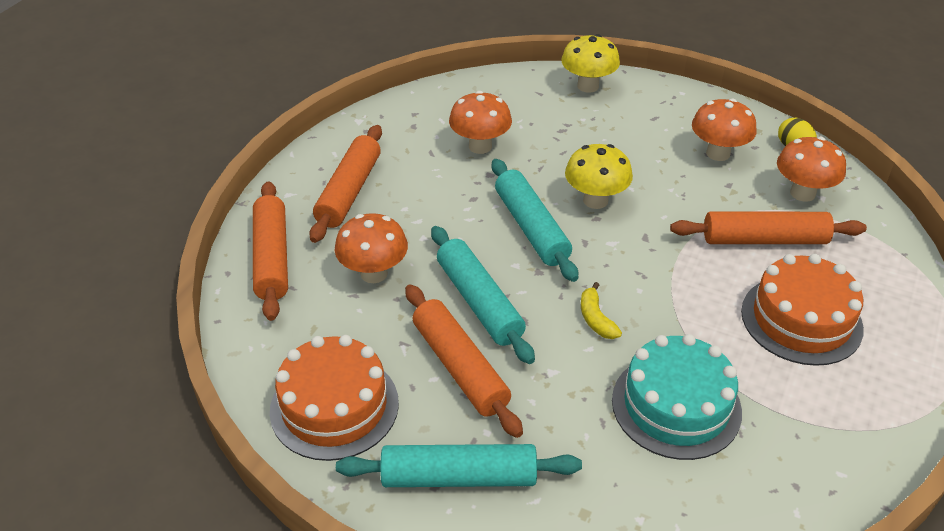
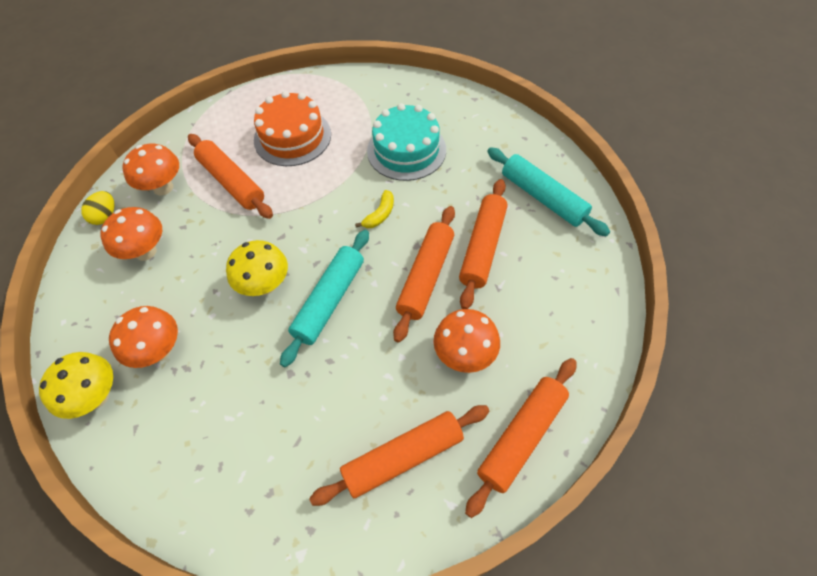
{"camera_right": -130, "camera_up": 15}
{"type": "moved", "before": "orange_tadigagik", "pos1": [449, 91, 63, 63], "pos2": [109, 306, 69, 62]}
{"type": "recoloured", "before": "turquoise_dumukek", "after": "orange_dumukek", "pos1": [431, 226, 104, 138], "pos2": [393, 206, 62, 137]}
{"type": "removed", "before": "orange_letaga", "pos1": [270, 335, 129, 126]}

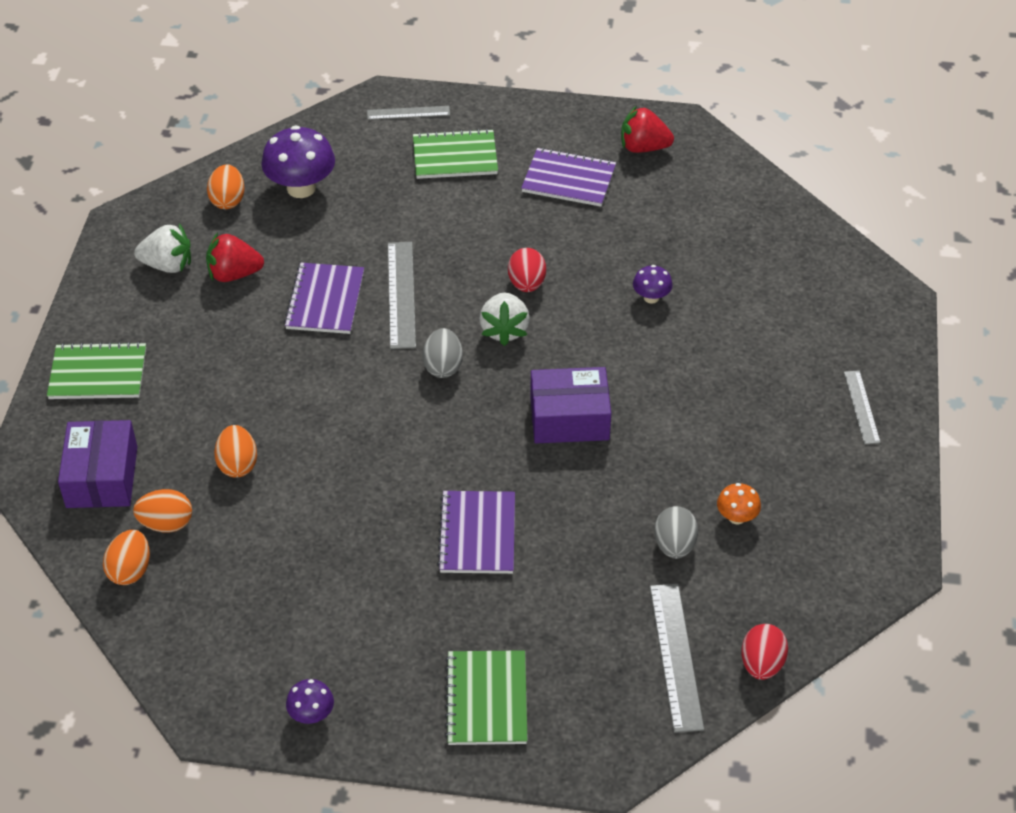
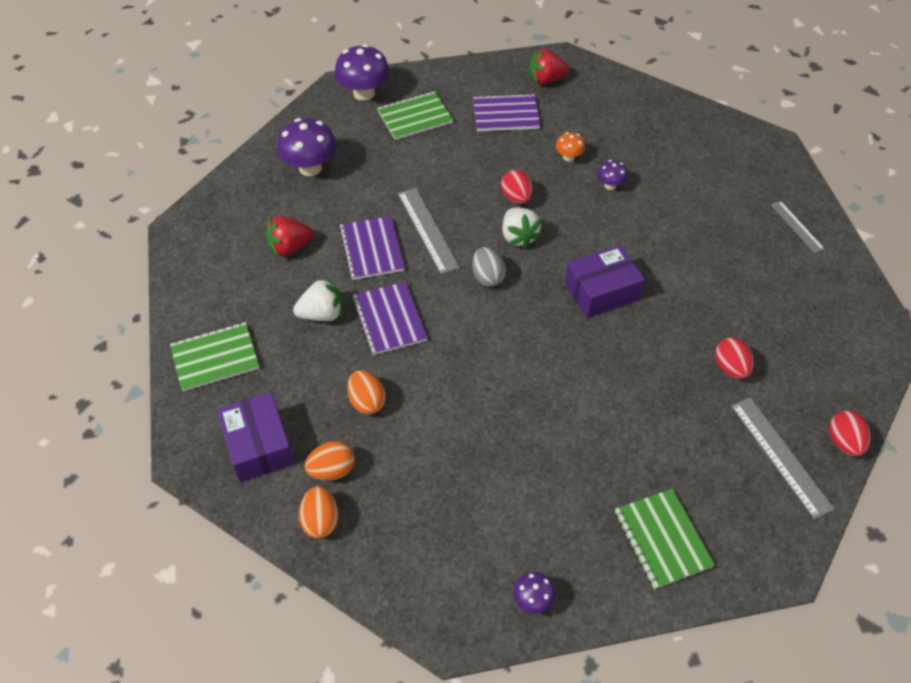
{"camera_right": -20, "camera_up": 5}
{"type": "moved", "before": "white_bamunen", "pos1": [134, 224, 57, 49], "pos2": [293, 277, 49, 44]}
{"type": "replaced", "before": "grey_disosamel", "after": "purple_tadigagik", "pos1": [367, 106, 83, 14], "pos2": [335, 44, 55, 57]}
{"type": "moved", "before": "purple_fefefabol", "pos1": [437, 491, 78, 83], "pos2": [352, 282, 75, 73]}
{"type": "moved", "before": "orange_tadigagik", "pos1": [717, 483, 44, 42], "pos2": [556, 132, 29, 30]}
{"type": "recoloured", "before": "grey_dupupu", "after": "red_dupupu", "pos1": [654, 506, 44, 53], "pos2": [715, 337, 39, 42]}
{"type": "removed", "before": "orange_dupupu", "pos1": [207, 164, 38, 45]}

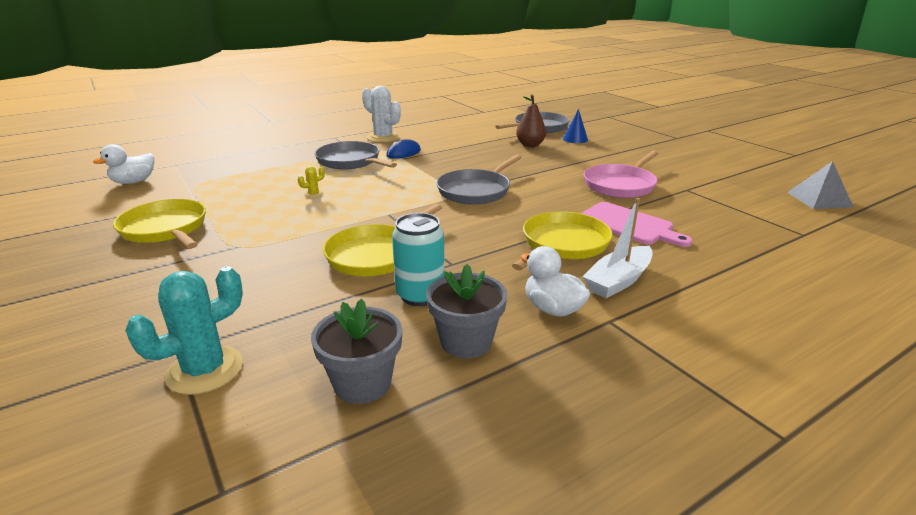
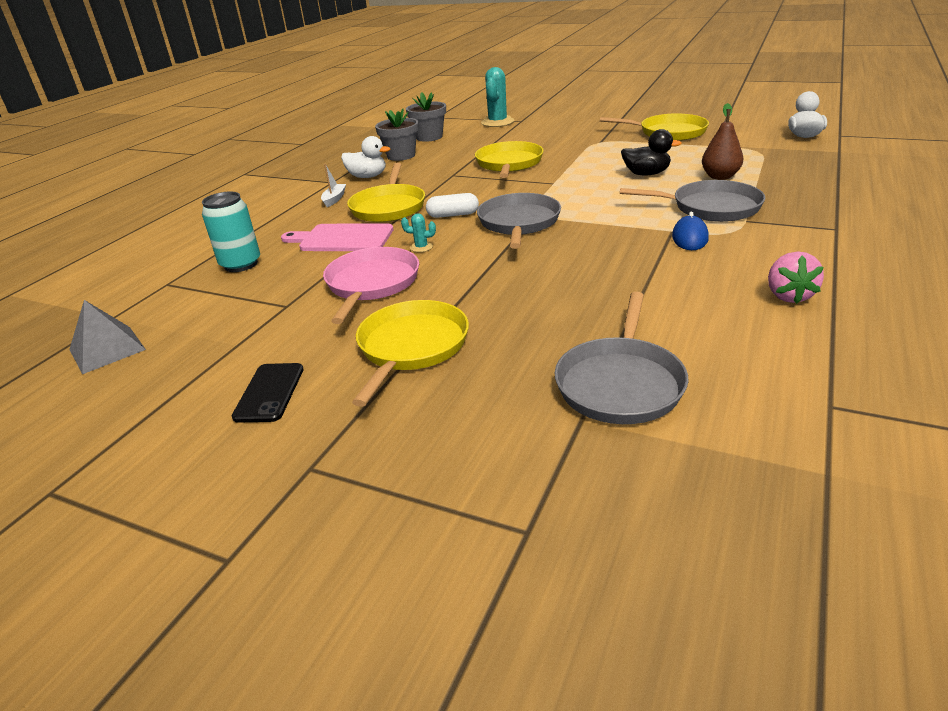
{"camera_right": 150, "camera_up": 5}
{"type": "moved", "before": "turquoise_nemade", "pos1": [392, 213, 53, 93], "pos2": [202, 192, 58, 80]}
{"type": "added", "after": "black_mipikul", "pos2": [232, 363, 72, 60]}
{"type": "resized", "before": "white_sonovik", "pos1": [582, 198, 71, 100], "pos2": [321, 164, 25, 43], "scale": 0.59}
{"type": "added", "after": "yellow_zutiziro", "pos2": [352, 300, 117, 107]}
{"type": "added", "after": "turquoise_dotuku", "pos2": [401, 213, 35, 39]}
{"type": "added", "after": "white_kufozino", "pos2": [426, 193, 53, 25]}
{"type": "replaced", "before": "yellow_dotuku", "after": "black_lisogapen", "pos1": [298, 166, 27, 32], "pos2": [621, 129, 61, 47]}
{"type": "moved", "before": "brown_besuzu", "pos1": [516, 95, 30, 52], "pos2": [702, 103, 41, 77]}
{"type": "added", "after": "pink_bamunen", "pos2": [768, 251, 56, 53]}
{"type": "removed", "before": "white_dotuku", "pos1": [362, 86, 39, 57]}
{"type": "removed", "before": "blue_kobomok", "pos1": [563, 109, 25, 34]}

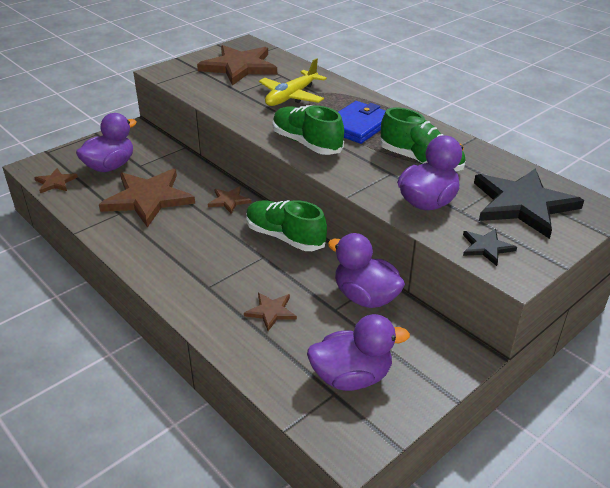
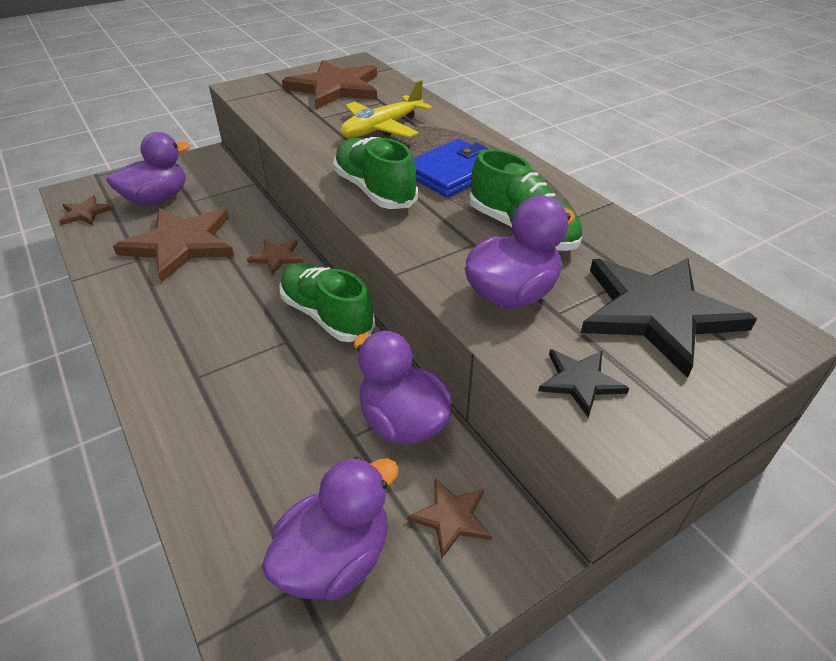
{"camera_right": 10, "camera_up": 5}
{"type": "turned", "before": "purple_lisogapen", "pos1": [307, 314, 103, 77], "pos2": [262, 457, 137, 144], "turn": -45}
{"type": "moved", "before": "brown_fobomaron", "pos1": [244, 293, 53, 38], "pos2": [407, 478, 85, 80]}

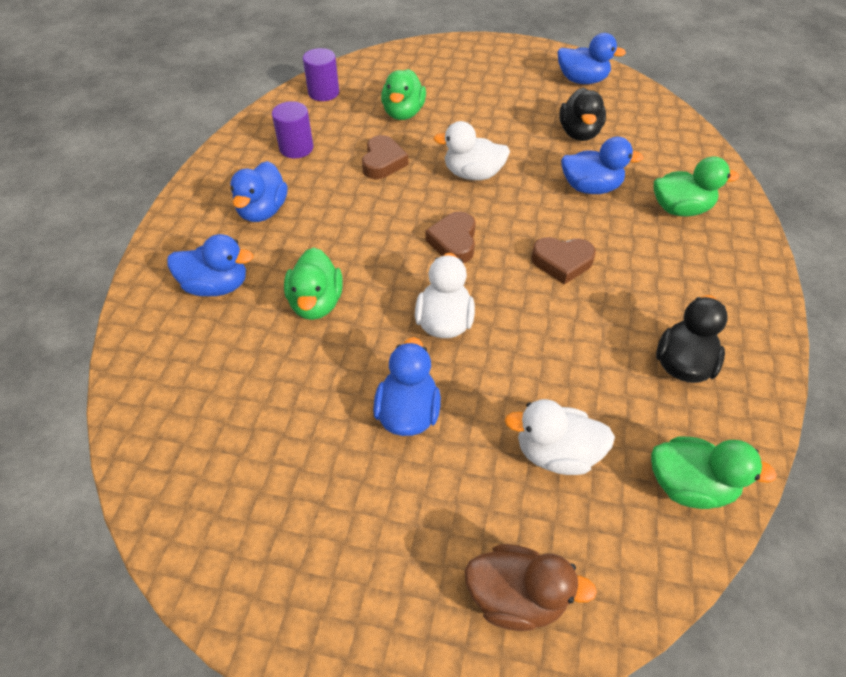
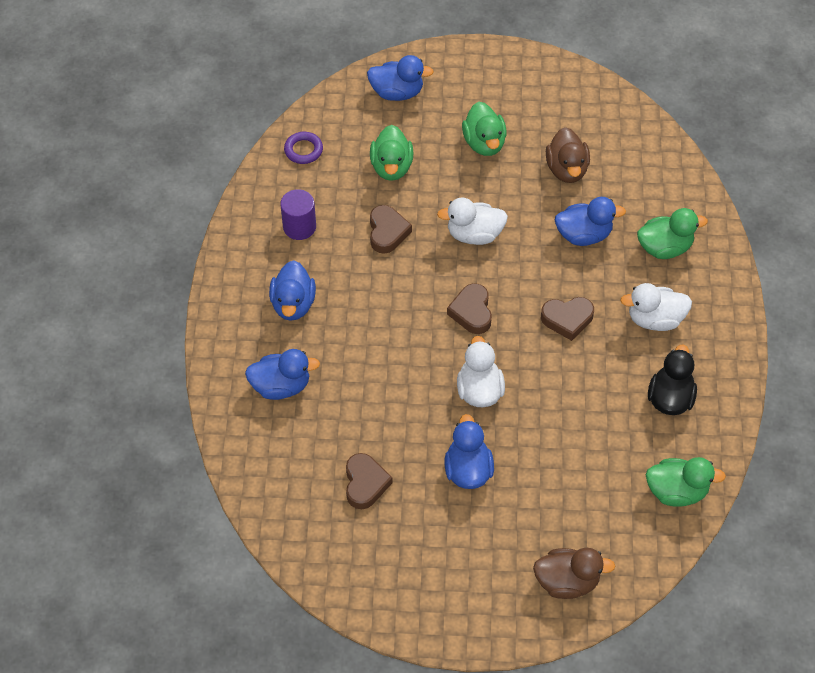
{"camera_right": -10, "camera_up": 5}
{"type": "replaced", "before": "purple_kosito", "after": "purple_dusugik", "pos1": [303, 48, 36, 53], "pos2": [284, 132, 39, 32]}
{"type": "added", "after": "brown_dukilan", "pos2": [346, 453, 46, 56]}
{"type": "moved", "before": "blue_lisogapen", "pos1": [557, 33, 69, 51], "pos2": [367, 55, 67, 46]}
{"type": "moved", "before": "green_lisogapen", "pos1": [284, 247, 59, 73], "pos2": [462, 102, 45, 54]}
{"type": "recoloured", "before": "black_lisogapen", "after": "brown_lisogapen", "pos1": [559, 88, 47, 53], "pos2": [546, 127, 44, 56]}
{"type": "moved", "before": "white_lisogapen", "pos1": [505, 399, 110, 76], "pos2": [620, 283, 72, 48]}

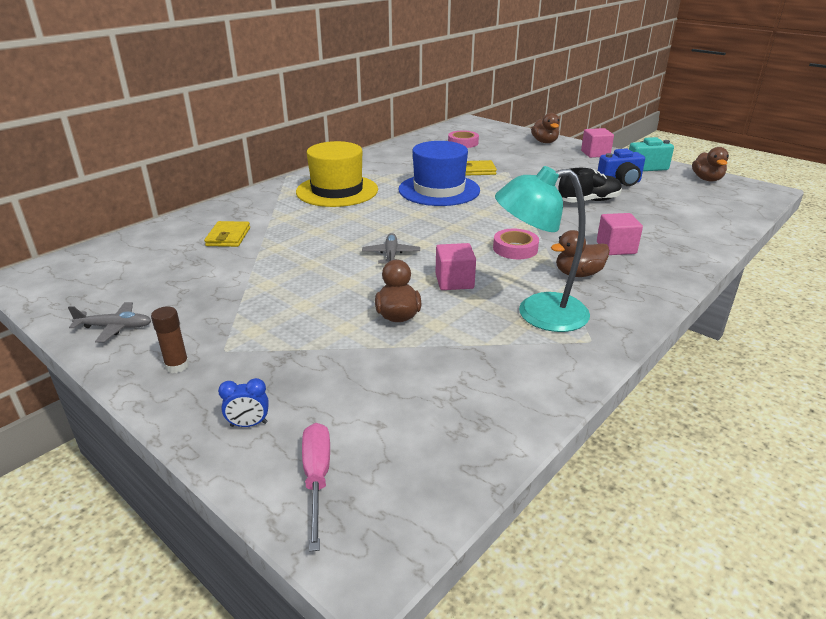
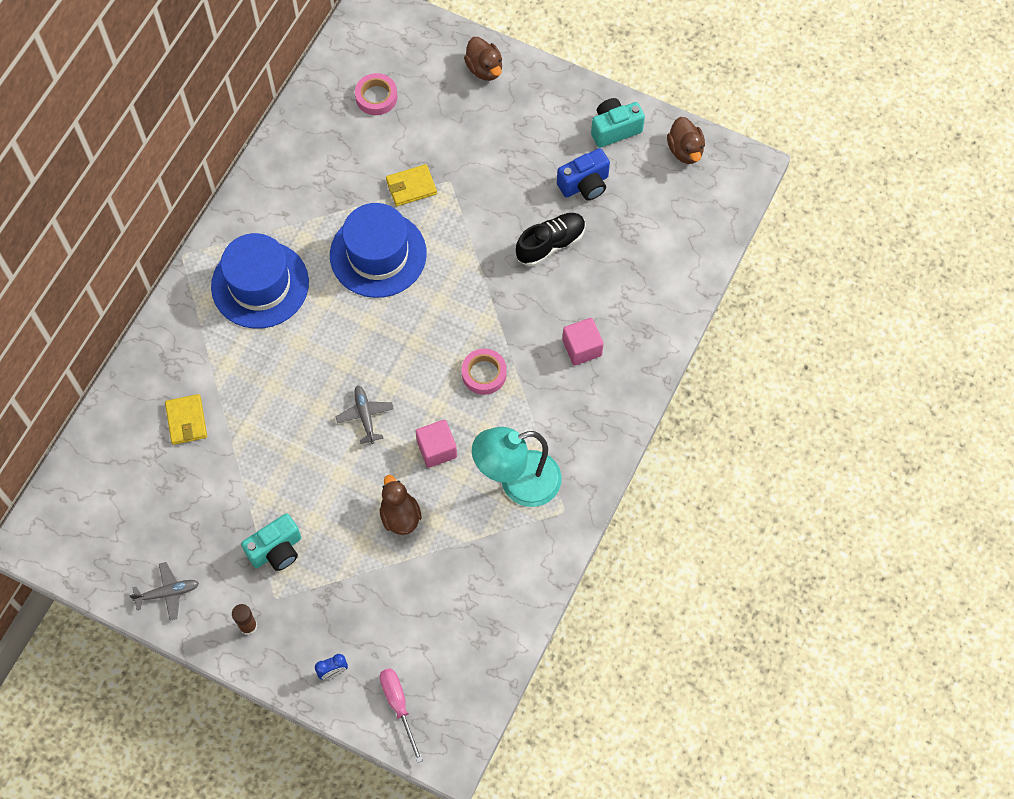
{"camera_right": -15, "camera_up": 35}
{"type": "recoloured", "before": "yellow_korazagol", "after": "blue_korazagol", "pos1": [296, 141, 82, 66], "pos2": [211, 233, 98, 96]}
{"type": "added", "after": "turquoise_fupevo", "pos2": [241, 513, 60, 58]}
{"type": "removed", "before": "brown_lisogapen", "pos1": [551, 230, 59, 47]}
{"type": "removed", "before": "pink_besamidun", "pos1": [581, 128, 33, 30]}

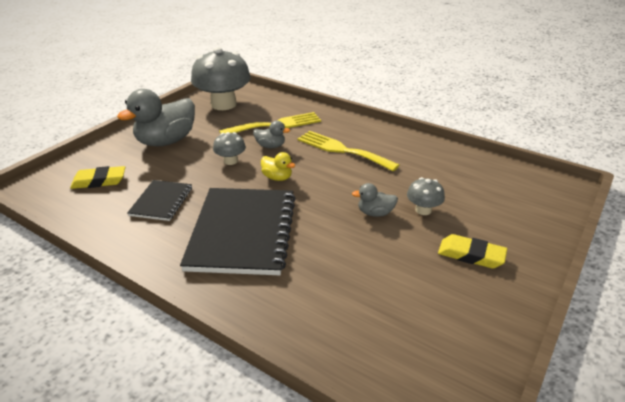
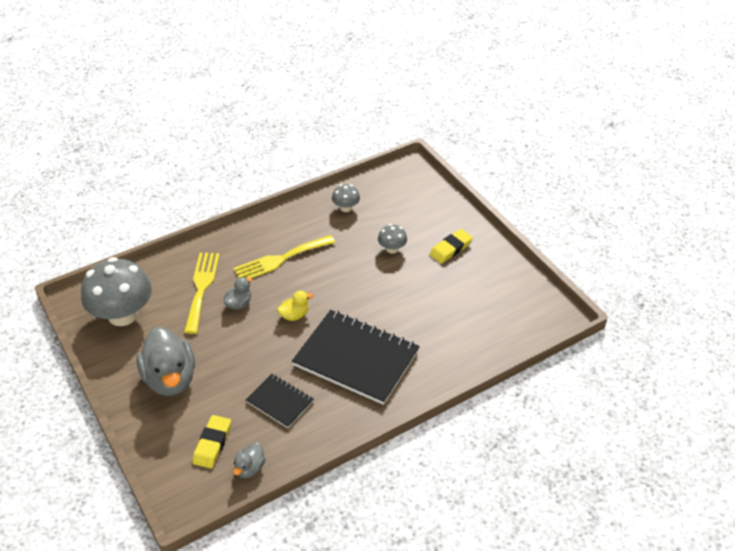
{"camera_right": -65, "camera_up": 10}
{"type": "moved", "before": "grey_lisogapen", "pos1": [352, 183, 46, 34], "pos2": [233, 442, 33, 36]}
{"type": "moved", "before": "grey_tadigagik", "pos1": [213, 132, 33, 33], "pos2": [332, 184, 28, 28]}

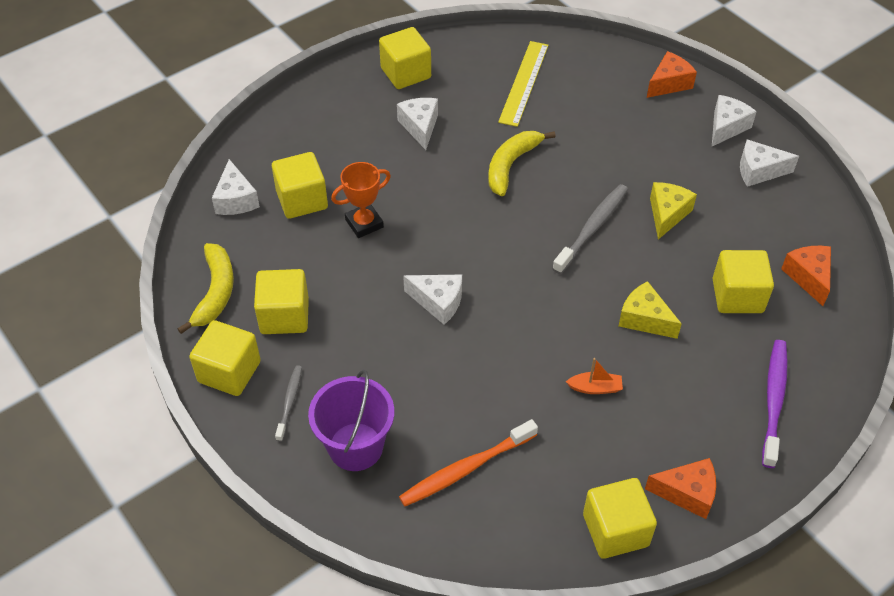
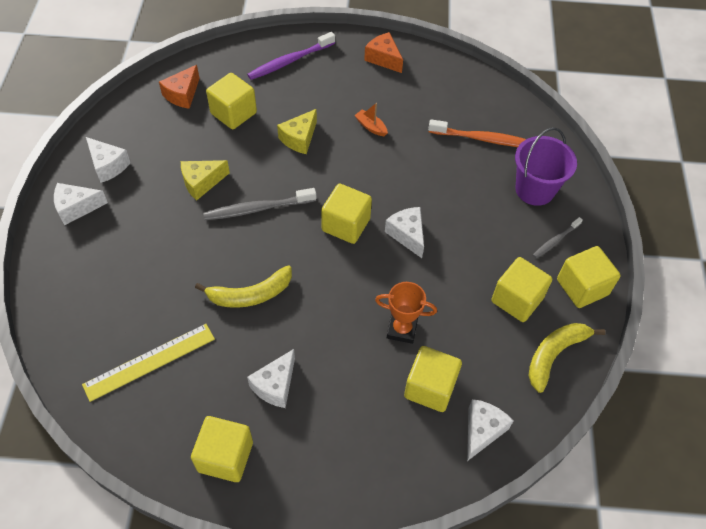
{"camera_right": -140, "camera_up": 5}
{"type": "turned", "before": "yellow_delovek", "pos1": [619, 281, 63, 58], "pos2": [277, 109, 40, 45], "turn": 45}
{"type": "moved", "before": "yellow_besamidun", "pos1": [583, 478, 74, 81], "pos2": [321, 184, 51, 60]}
{"type": "removed", "before": "orange_delovek", "pos1": [647, 51, 50, 47]}

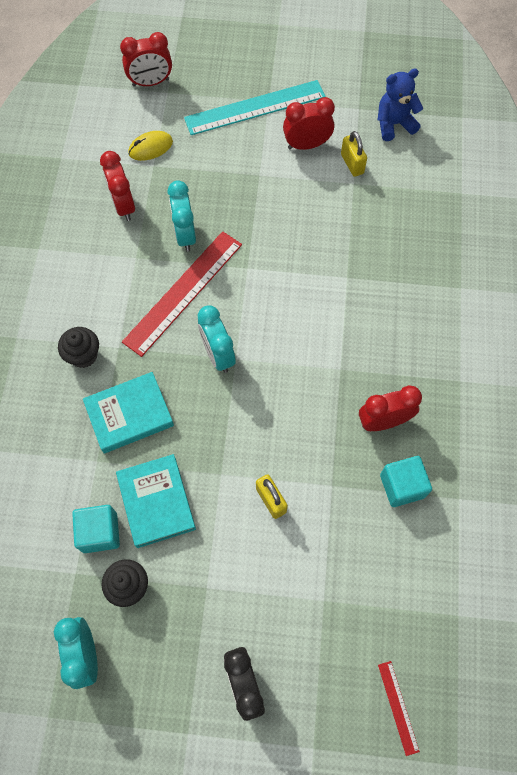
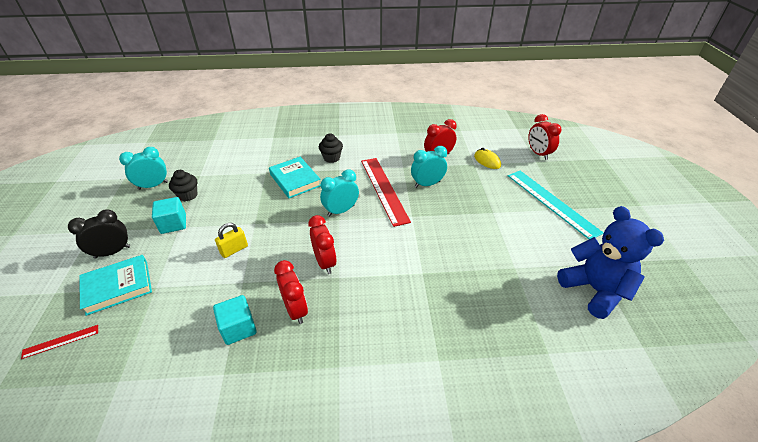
{"camera_right": 80, "camera_up": -25}
{"type": "moved", "before": "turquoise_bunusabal", "pos1": [116, 454, 80, 94], "pos2": [79, 255, 73, 61]}
{"type": "moved", "before": "turquoise_besamidun", "pos1": [72, 505, 48, 48], "pos2": [152, 197, 34, 37]}
{"type": "moved", "before": "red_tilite", "pos1": [283, 97, 52, 53], "pos2": [308, 215, 29, 59]}
{"type": "turned", "before": "red_disosamel", "pos1": [122, 231, 120, 126], "pos2": [361, 158, 50, 69], "turn": 45}
{"type": "resized", "before": "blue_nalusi", "pos1": [378, 69, 45, 72], "pos2": [557, 206, 107, 113], "scale": 1.58}
{"type": "removed", "before": "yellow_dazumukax", "pos1": [341, 131, 26, 46]}

